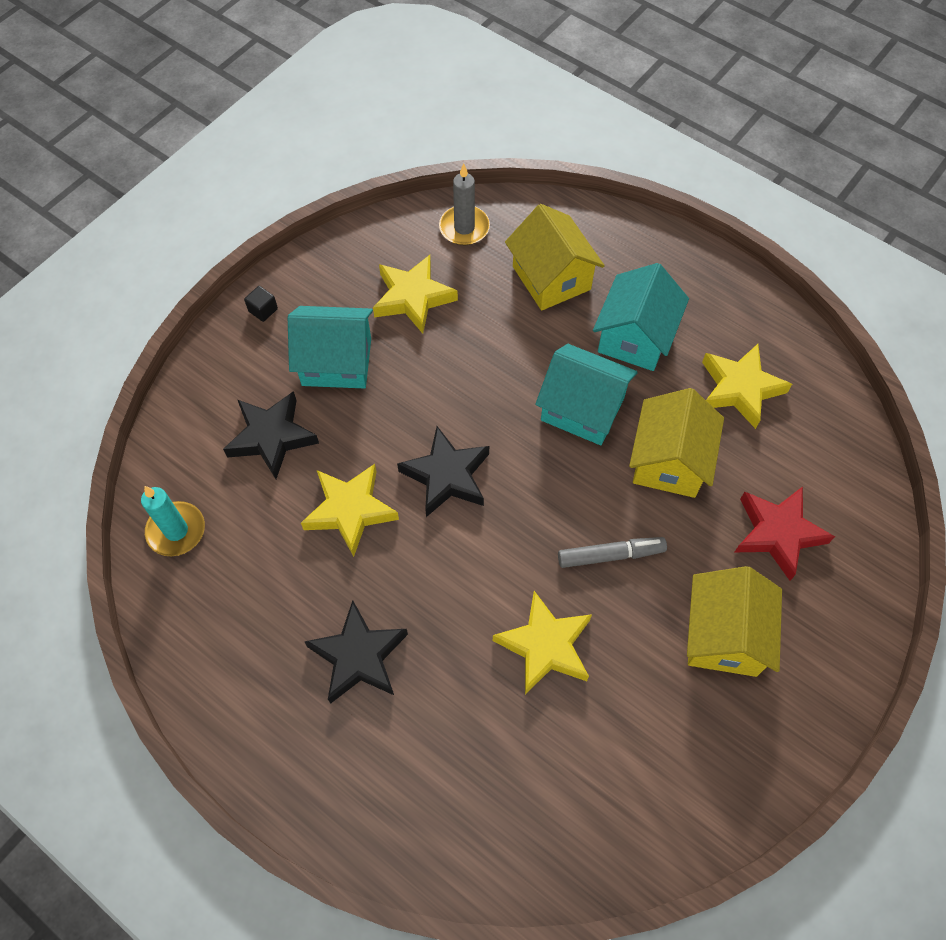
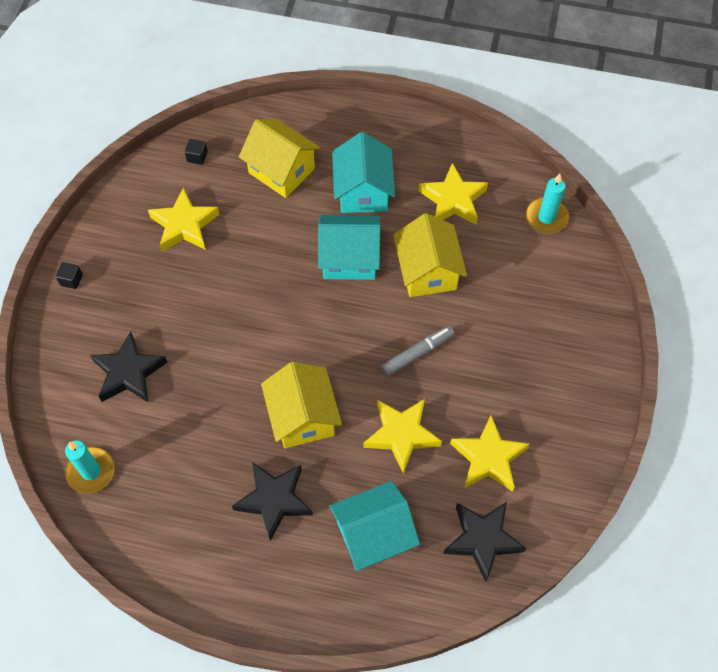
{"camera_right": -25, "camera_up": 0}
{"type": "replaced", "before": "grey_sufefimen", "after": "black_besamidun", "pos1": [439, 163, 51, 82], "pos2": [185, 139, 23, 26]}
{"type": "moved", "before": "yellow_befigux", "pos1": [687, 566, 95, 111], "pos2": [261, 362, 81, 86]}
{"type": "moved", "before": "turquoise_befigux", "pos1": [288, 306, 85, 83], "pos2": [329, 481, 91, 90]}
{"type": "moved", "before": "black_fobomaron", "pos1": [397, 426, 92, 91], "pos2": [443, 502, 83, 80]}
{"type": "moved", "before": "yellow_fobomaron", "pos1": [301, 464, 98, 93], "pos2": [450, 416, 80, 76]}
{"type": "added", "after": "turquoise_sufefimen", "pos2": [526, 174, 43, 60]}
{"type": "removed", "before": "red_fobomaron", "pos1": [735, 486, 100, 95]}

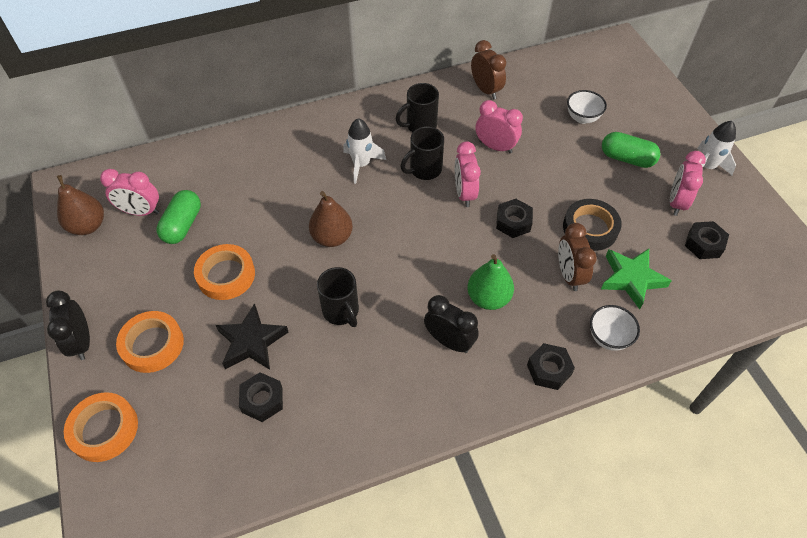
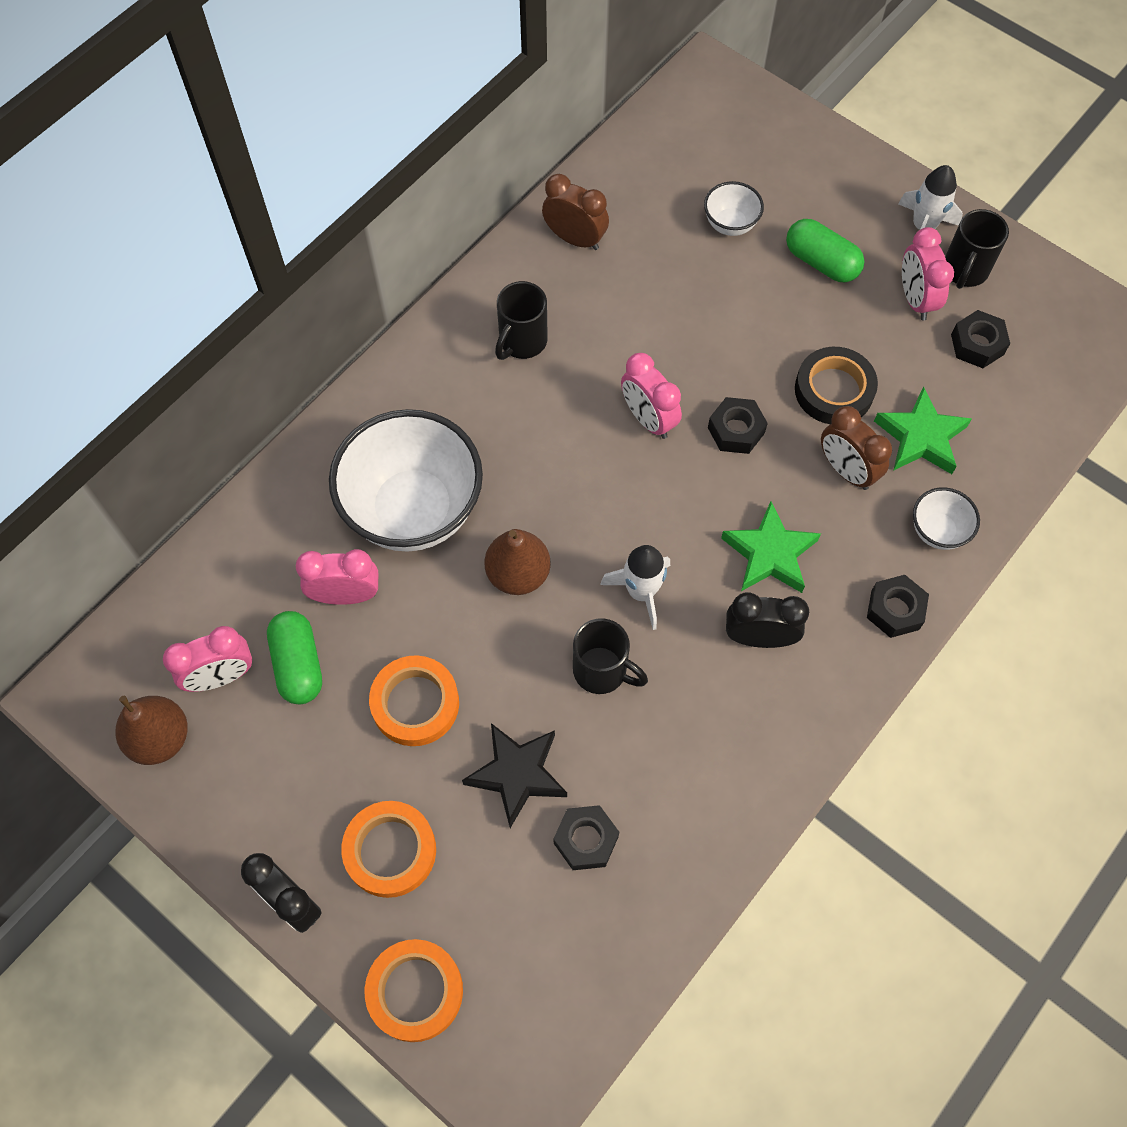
{"camera_right": -30, "camera_up": 10}
{"type": "moved", "before": "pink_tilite", "pos1": [476, 100, 47, 53], "pos2": [296, 549, 82, 56]}
{"type": "added", "after": "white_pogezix", "pos2": [329, 409, 154, 142]}
{"type": "moved", "before": "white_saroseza", "pos1": [343, 118, 43, 66], "pos2": [600, 545, 70, 85]}
{"type": "replaced", "before": "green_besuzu", "after": "green_fobomaron", "pos1": [467, 254, 47, 56], "pos2": [721, 501, 100, 92]}
{"type": "turned", "before": "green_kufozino", "pos1": [602, 132, 58, 36], "pos2": [786, 219, 79, 63], "turn": 45}
{"type": "moved", "before": "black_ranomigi", "pos1": [401, 126, 43, 54], "pos2": [945, 209, 64, 80]}

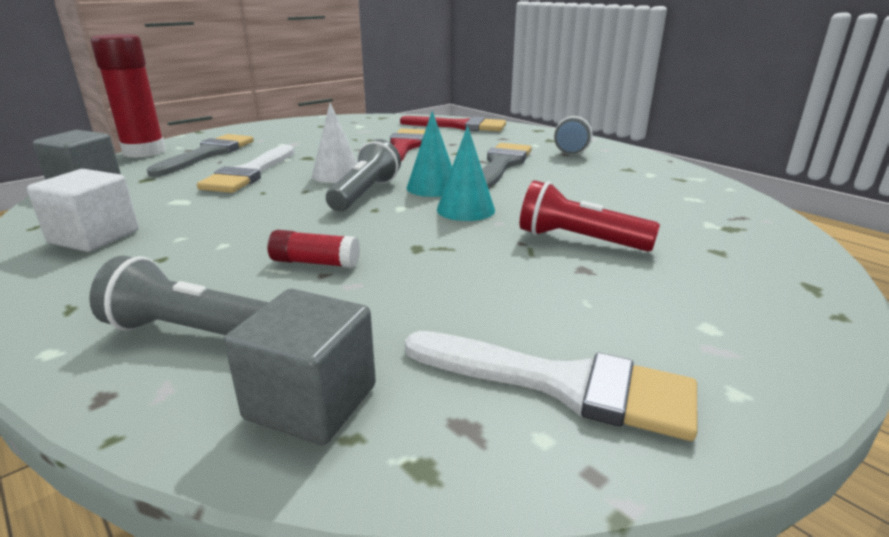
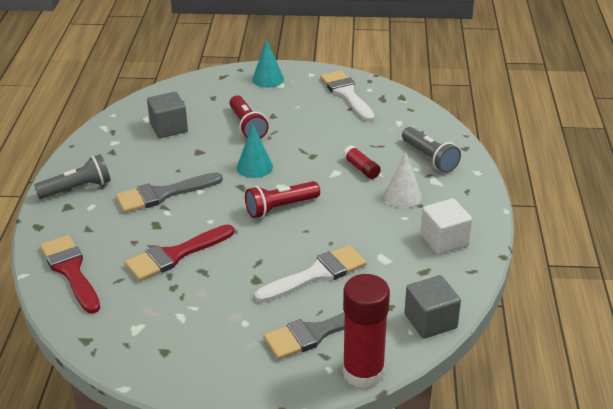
{"camera_right": -135, "camera_up": 10}
{"type": "moved", "before": "grey_besamidun", "pos1": [224, 289, 152, 156], "pos2": [147, 92, 41, 46]}
{"type": "recoloured", "before": "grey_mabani", "after": "red_mabani", "pos1": [326, 139, 75, 72], "pos2": [245, 181, 75, 37]}
{"type": "moved", "before": "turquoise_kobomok", "pos1": [407, 111, 45, 86], "pos2": [252, 39, 32, 49]}
{"type": "moved", "before": "white_kobomok", "pos1": [312, 102, 45, 81], "pos2": [384, 152, 38, 56]}

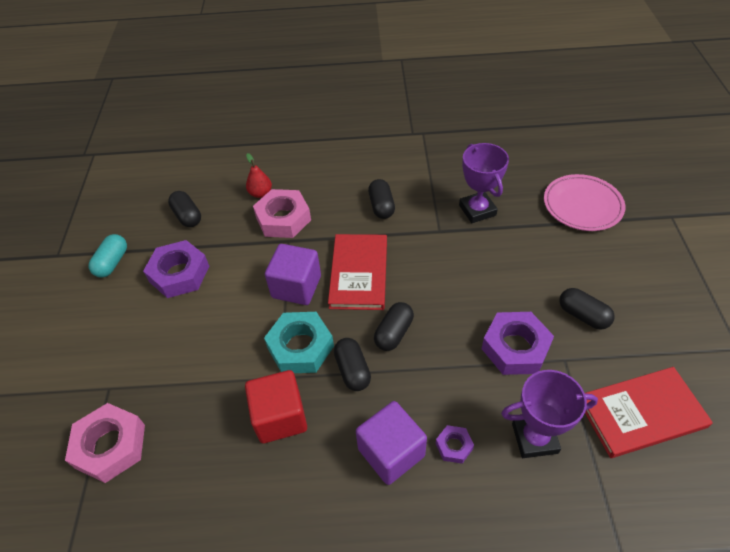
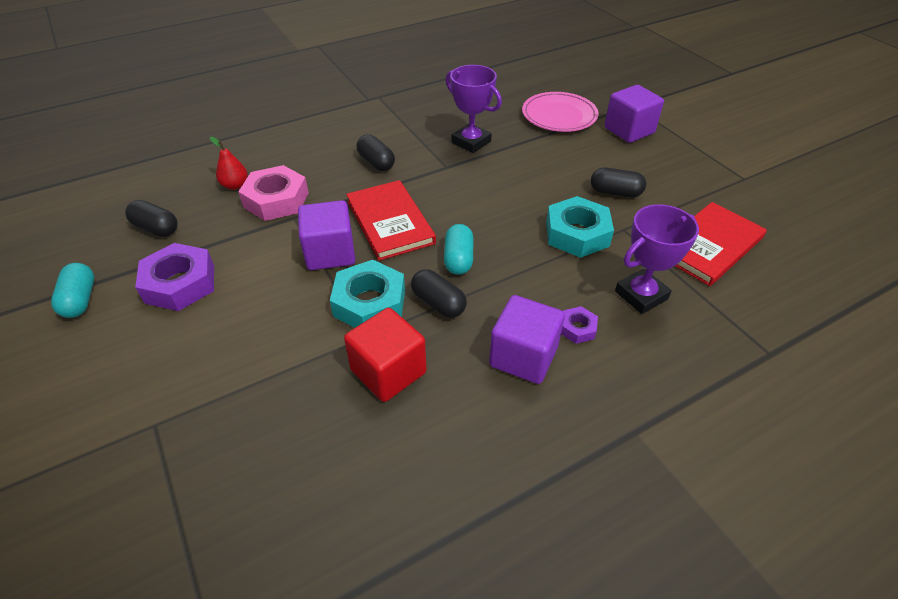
{"camera_right": -30, "camera_up": -5}
{"type": "recoloured", "before": "black_kufozino", "after": "turquoise_kufozino", "pos1": [374, 302, 40, 49], "pos2": [444, 224, 29, 51]}
{"type": "recoloured", "before": "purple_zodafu", "after": "turquoise_zodafu", "pos1": [481, 312, 73, 63], "pos2": [546, 196, 68, 62]}
{"type": "added", "after": "purple_besamidun", "pos2": [604, 85, 60, 58]}
{"type": "removed", "before": "pink_zodafu", "pos1": [65, 403, 80, 80]}

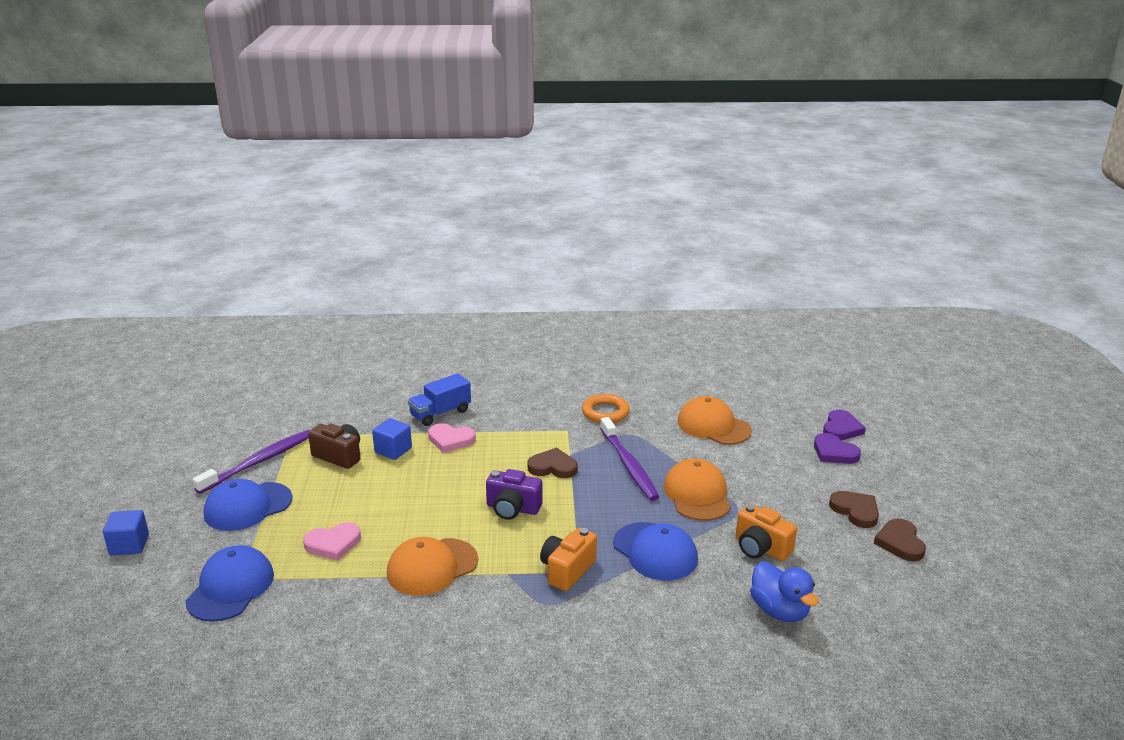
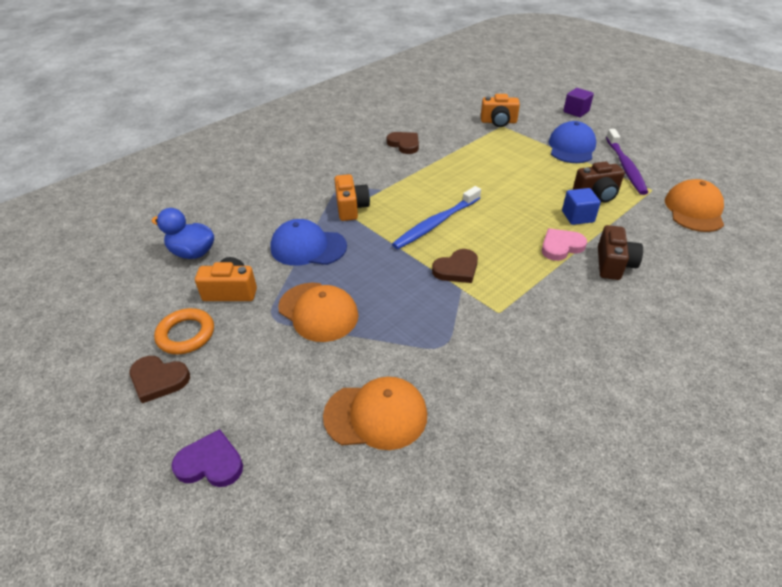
{"camera_right": 140, "camera_up": 15}
{"type": "moved", "before": "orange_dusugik", "pos1": [582, 394, 48, 29], "pos2": [154, 308, 60, 46]}
{"type": "moved", "before": "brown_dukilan", "pos1": [874, 519, 52, 43], "pos2": [387, 132, 32, 22]}
{"type": "replaced", "before": "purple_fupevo", "after": "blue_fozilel", "pos1": [486, 469, 57, 51], "pos2": [392, 186, 89, 63]}
{"type": "replaced", "before": "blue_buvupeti", "after": "orange_fupevo", "pos1": [186, 545, 88, 77], "pos2": [481, 94, 39, 33]}
{"type": "recoloured", "before": "blue_besamidun", "after": "purple_besamidun", "pos1": [103, 510, 46, 45], "pos2": [563, 88, 31, 29]}
{"type": "replaced", "before": "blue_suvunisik", "after": "brown_fupevo", "pos1": [408, 373, 63, 53], "pos2": [598, 225, 45, 55]}
{"type": "moved", "before": "orange_buvupeti", "pos1": [387, 537, 91, 59], "pos2": [665, 179, 59, 53]}
{"type": "removed", "before": "pink_dukilan", "pos1": [303, 522, 58, 39]}
{"type": "removed", "before": "purple_fozilel", "pos1": [600, 417, 59, 84]}
{"type": "removed", "before": "purple_dukilan", "pos1": [823, 410, 43, 30]}

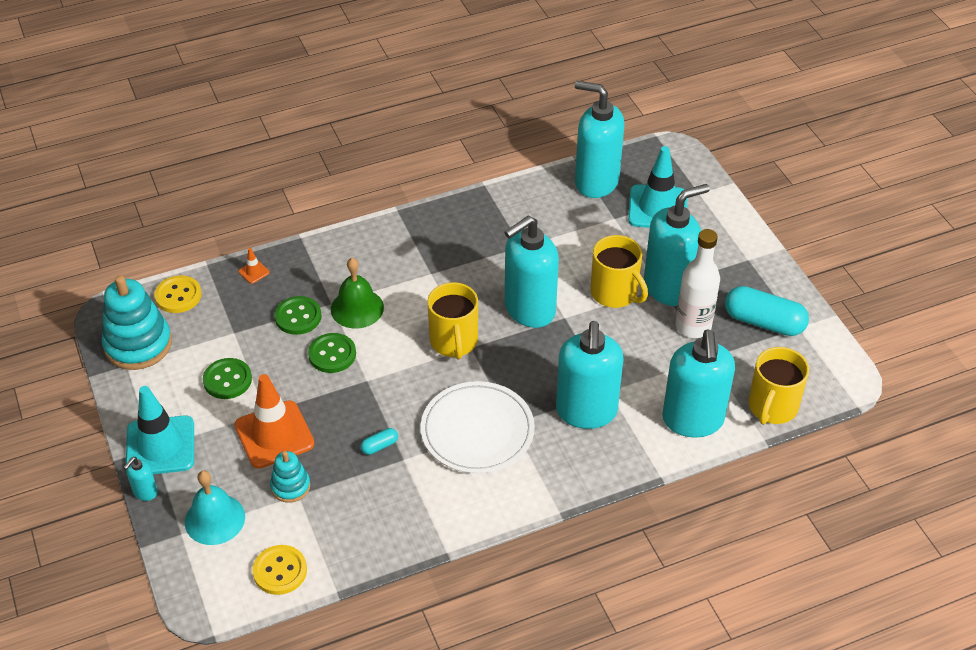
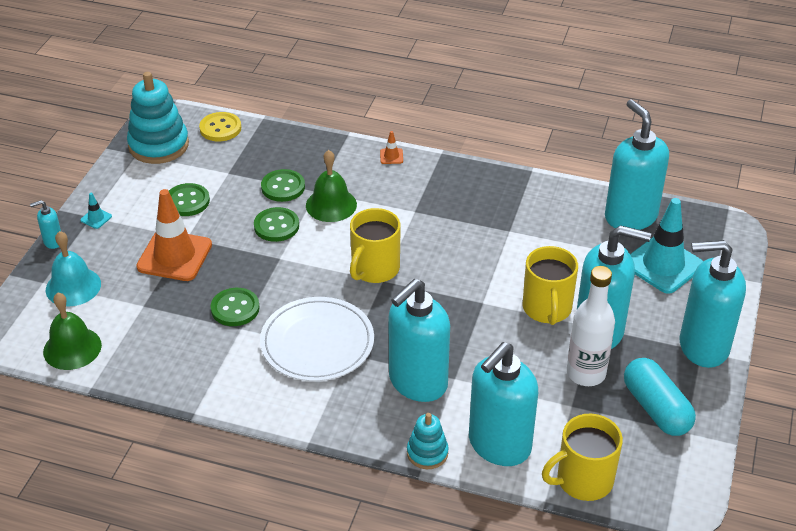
{"camera_right": 40, "camera_up": -5}
{"type": "replaced", "before": "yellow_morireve", "after": "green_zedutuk", "pos1": [253, 545, 54, 50], "pos2": [43, 293, 59, 77]}
{"type": "resized", "before": "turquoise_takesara", "pos1": [126, 386, 68, 88], "pos2": [80, 193, 32, 36], "scale": 0.4}
{"type": "replaced", "before": "turquoise_kufozino", "after": "green_morireve", "pos1": [360, 428, 38, 27], "pos2": [211, 288, 49, 38]}
{"type": "moved", "before": "orange_takesara", "pos1": [238, 248, 32, 36], "pos2": [380, 131, 23, 33]}
{"type": "moved", "before": "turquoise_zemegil", "pos1": [270, 451, 40, 52], "pos2": [407, 413, 42, 56]}
{"type": "moved", "before": "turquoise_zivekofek", "pos1": [505, 216, 54, 112], "pos2": [680, 240, 66, 128]}

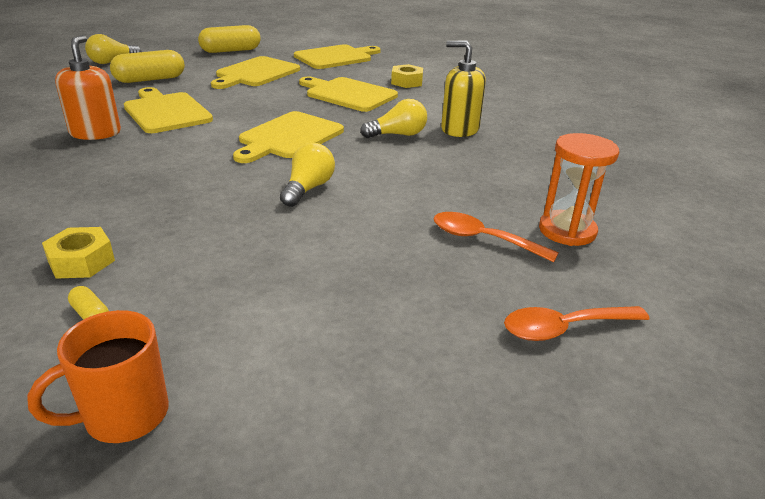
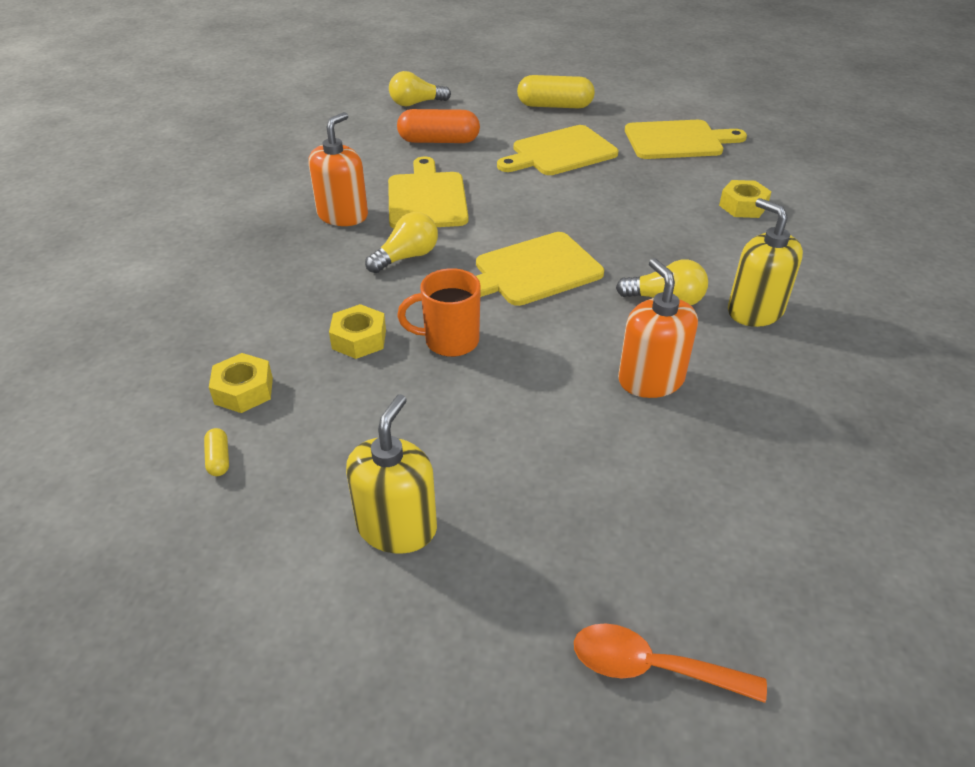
{"camera_right": 30, "camera_up": 10}
{"type": "added", "after": "yellow_zodafu", "pos2": [329, 304, 57, 55]}
{"type": "added", "after": "yellow_zivekofek", "pos2": [346, 394, 91, 160]}
{"type": "moved", "before": "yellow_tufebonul", "pos1": [280, 143, 55, 64], "pos2": [365, 212, 73, 61]}
{"type": "recoloured", "before": "yellow_kufozino", "after": "orange_kufozino", "pos1": [110, 50, 75, 33], "pos2": [397, 109, 83, 34]}
{"type": "moved", "before": "orange_ranomigi", "pos1": [27, 310, 142, 133], "pos2": [397, 268, 84, 89]}
{"type": "added", "after": "orange_zivekofek", "pos2": [618, 258, 80, 140]}
{"type": "removed", "before": "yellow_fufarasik", "pos1": [299, 77, 99, 35]}
{"type": "removed", "before": "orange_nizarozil", "pos1": [433, 212, 126, 50]}
{"type": "removed", "before": "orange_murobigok", "pos1": [539, 133, 80, 113]}

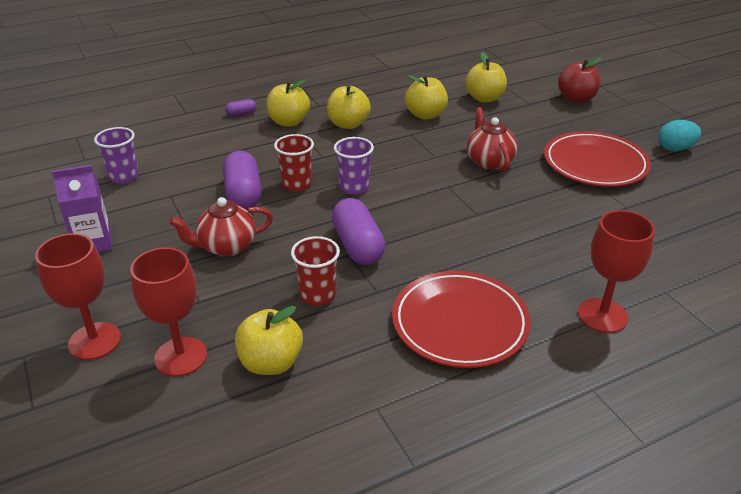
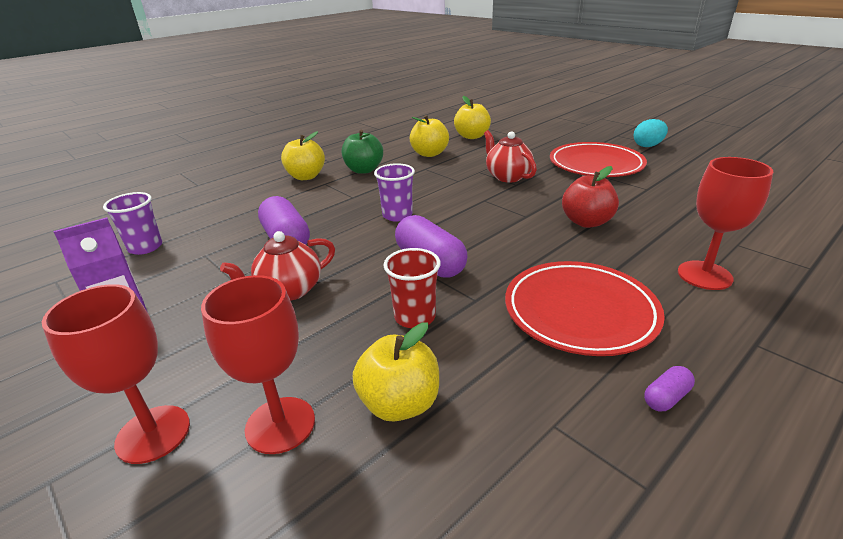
{"camera_right": -15, "camera_up": -5}
{"type": "recoloured", "before": "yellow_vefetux", "after": "green_vefetux", "pos1": [327, 85, 44, 44], "pos2": [342, 130, 41, 44]}
{"type": "moved", "before": "red_vefetux", "pos1": [558, 57, 43, 46], "pos2": [562, 166, 57, 62]}
{"type": "moved", "before": "purple_kufozino", "pos1": [225, 99, 32, 17], "pos2": [644, 366, 51, 46]}
{"type": "removed", "before": "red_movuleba", "pos1": [274, 134, 40, 58]}

